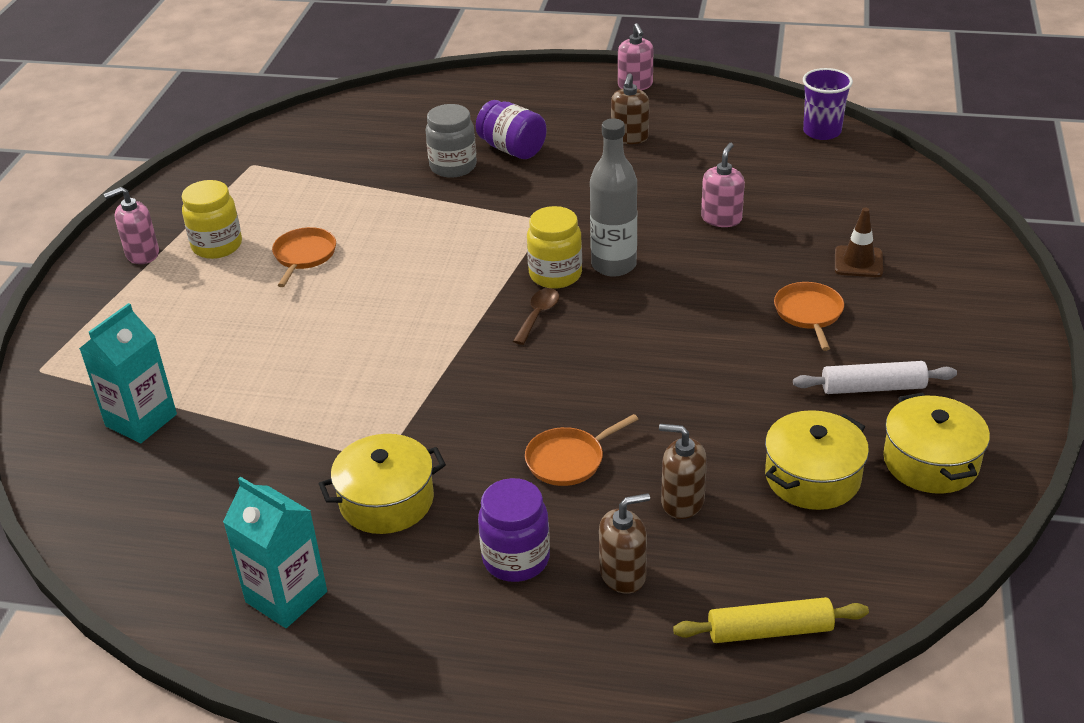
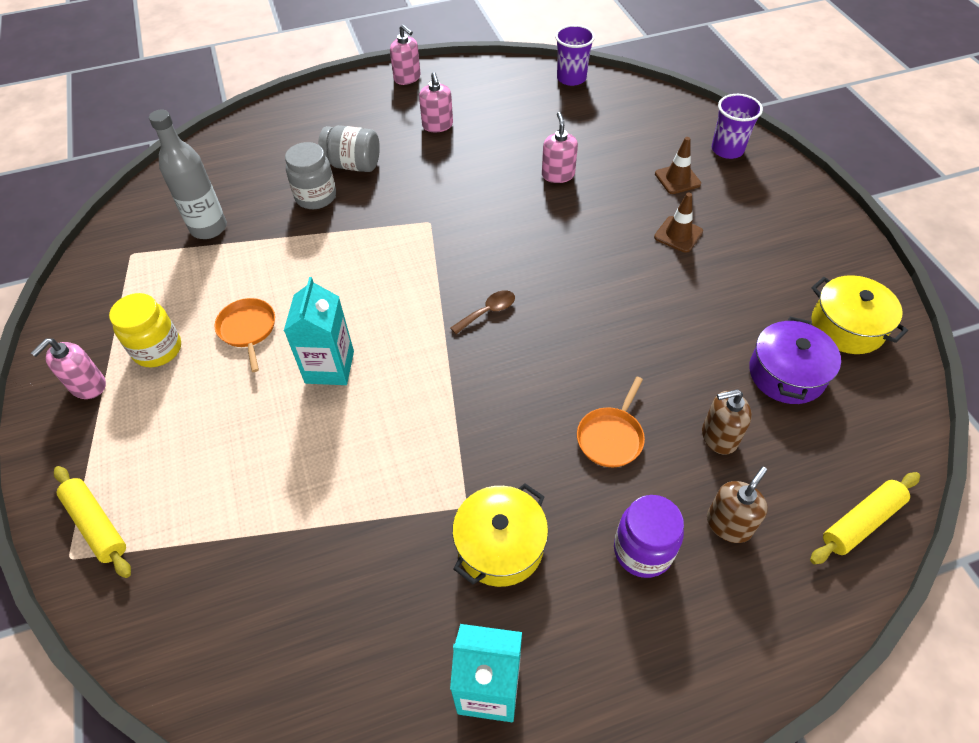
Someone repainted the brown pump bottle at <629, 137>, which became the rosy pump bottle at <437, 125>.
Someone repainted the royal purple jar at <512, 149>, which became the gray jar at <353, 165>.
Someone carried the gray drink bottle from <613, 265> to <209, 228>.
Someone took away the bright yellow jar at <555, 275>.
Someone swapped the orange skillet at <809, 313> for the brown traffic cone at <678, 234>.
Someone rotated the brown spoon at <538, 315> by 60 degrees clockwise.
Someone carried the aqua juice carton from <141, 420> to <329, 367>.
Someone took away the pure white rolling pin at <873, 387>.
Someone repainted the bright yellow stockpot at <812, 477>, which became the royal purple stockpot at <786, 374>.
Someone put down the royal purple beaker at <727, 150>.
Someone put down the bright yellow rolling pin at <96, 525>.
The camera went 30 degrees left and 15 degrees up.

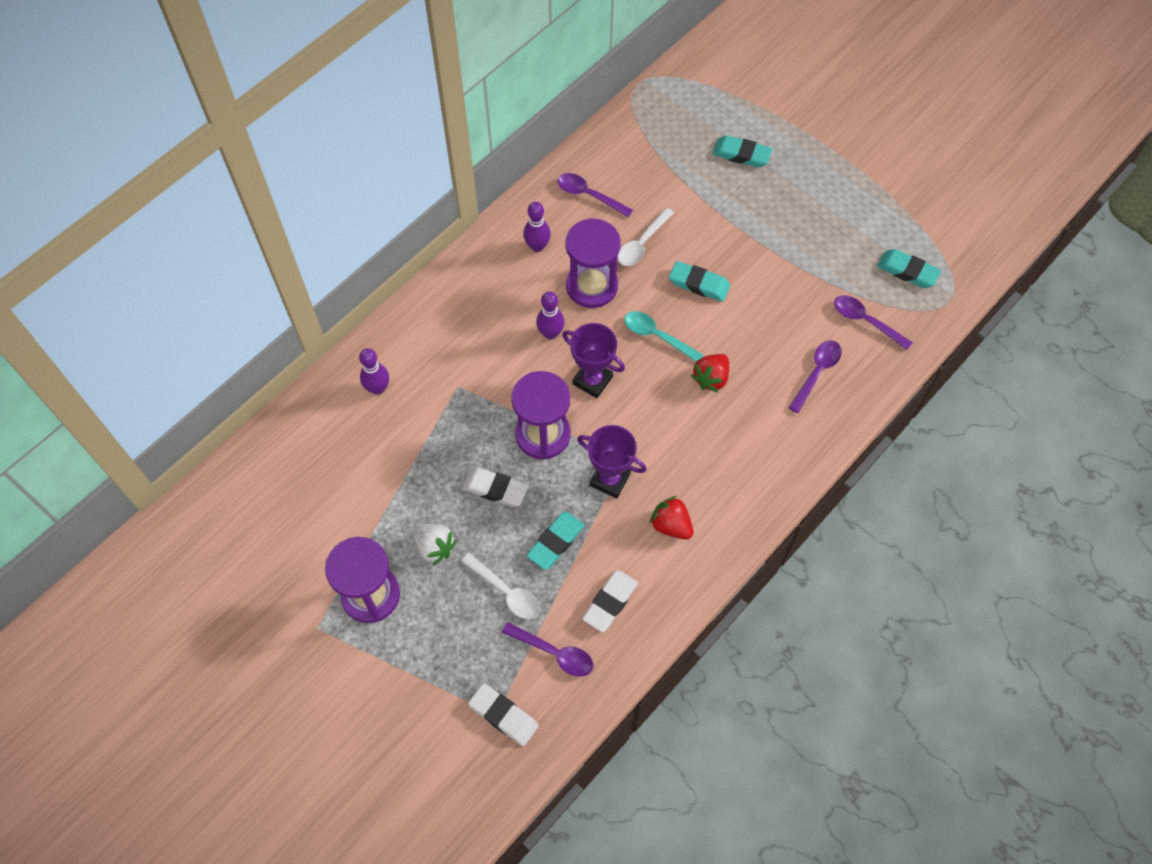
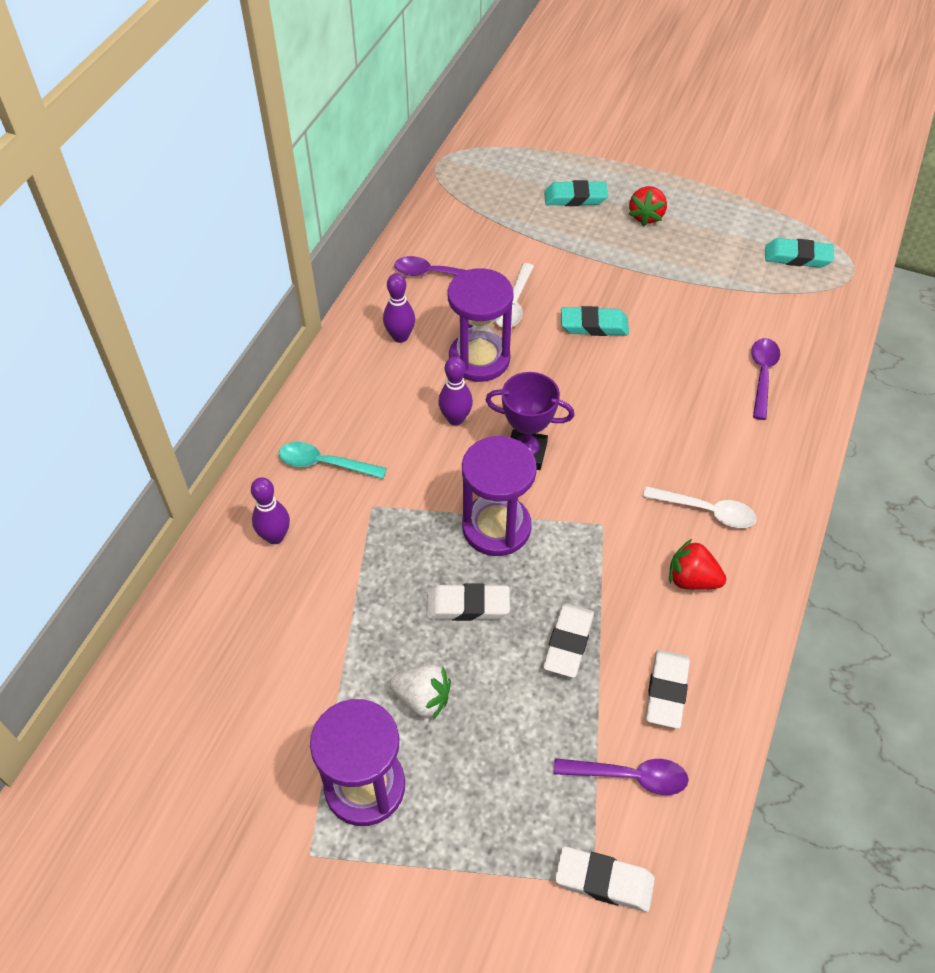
Someone took away the royal purple spoon at <866, 321>.
Someone carried the aqua spoon from <657, 336> to <324, 464>.
Someone carried the crimson strawberry from <711, 378> to <646, 216>.
Someone took away the royal purple prize cup at <610, 479>.
Someone repainted the aqua eraser at <556, 542>, which became the pure white eraser at <568, 643>.
Someone carried the pure white spoon from <506, 591> to <706, 511>.
The camera went 20 degrees left and 10 degrees down.

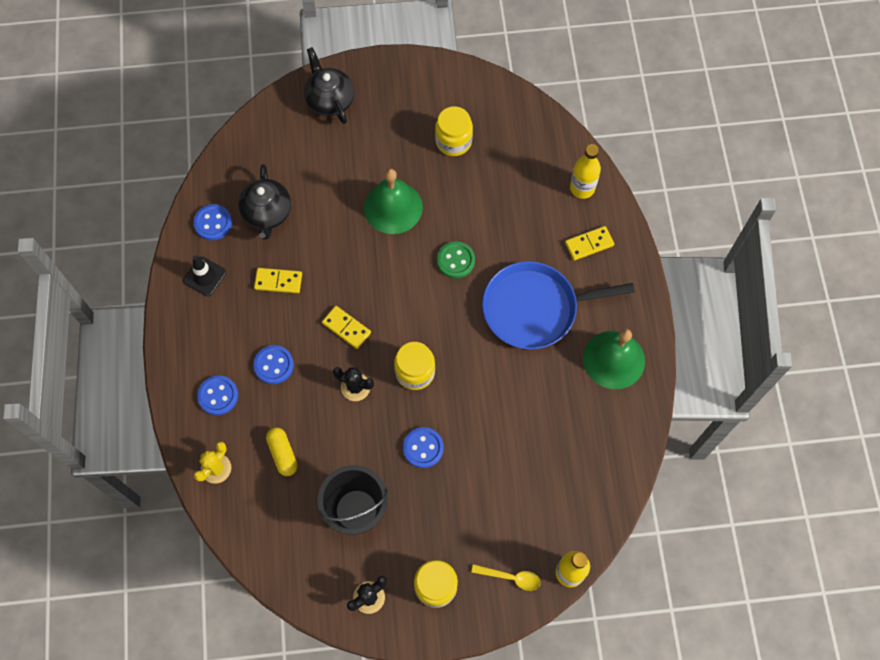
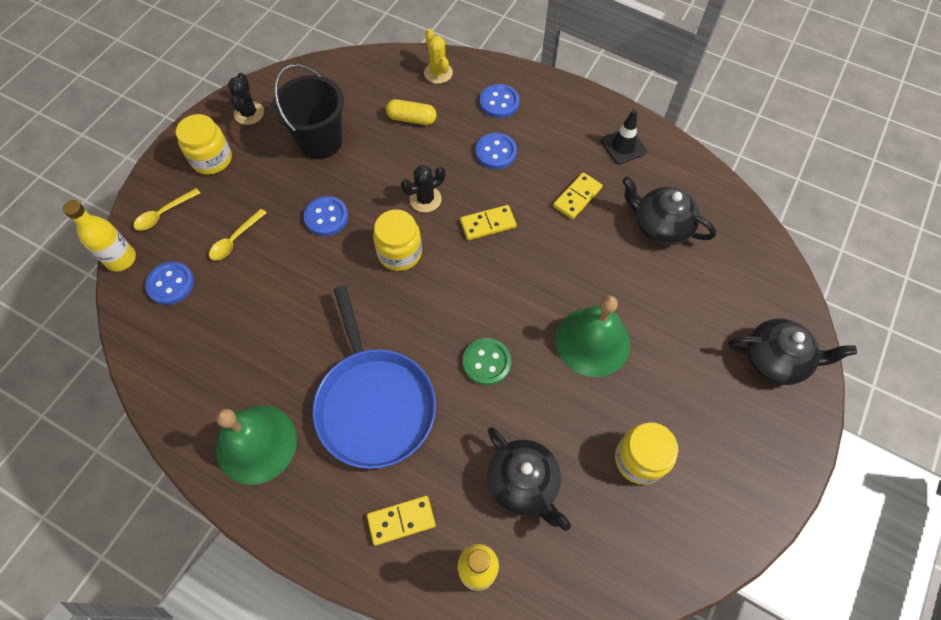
Someone carried the royal blue sewing button from <213, 223> to <171, 284>.
Someone rotated the bright yellow domino at <589, 244> by 60 degrees clockwise.
Someone rotated the royal blue skillet at <535, 308> by 135 degrees clockwise.
Someone put down the bright yellow spoon at <235, 240>.
Someone put down the ebony tea pot at <523, 484>.
The camera went 125 degrees right and 5 degrees down.

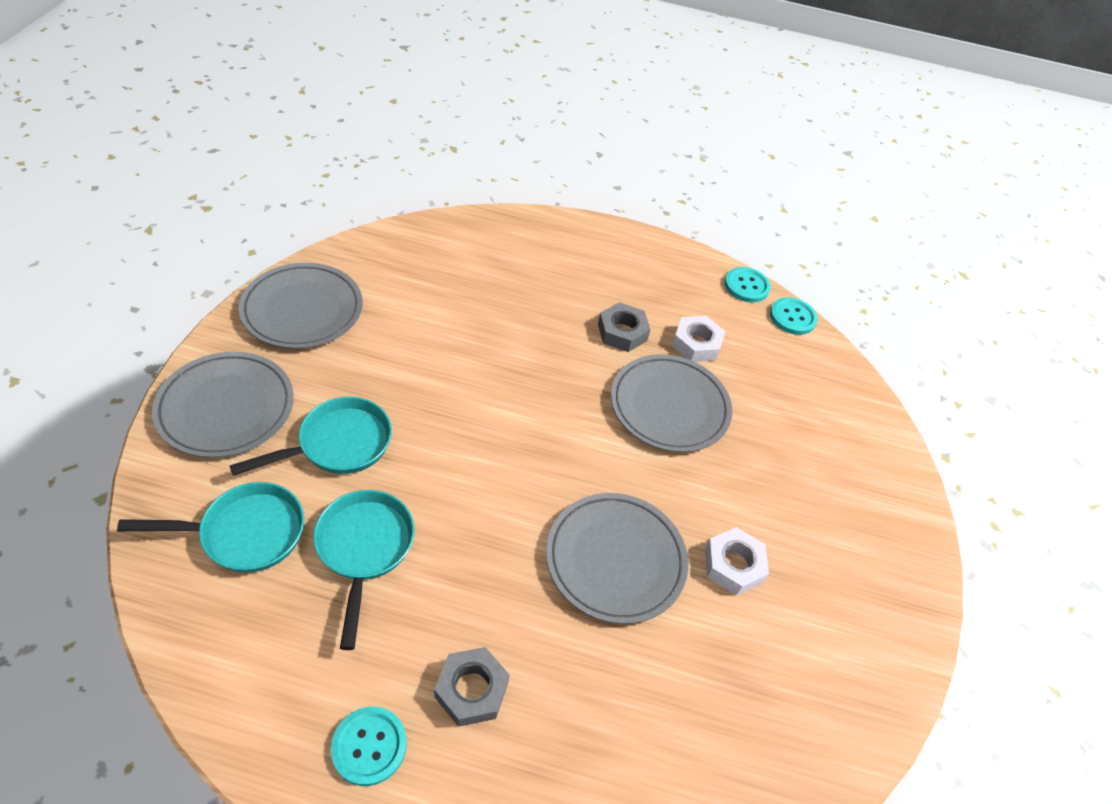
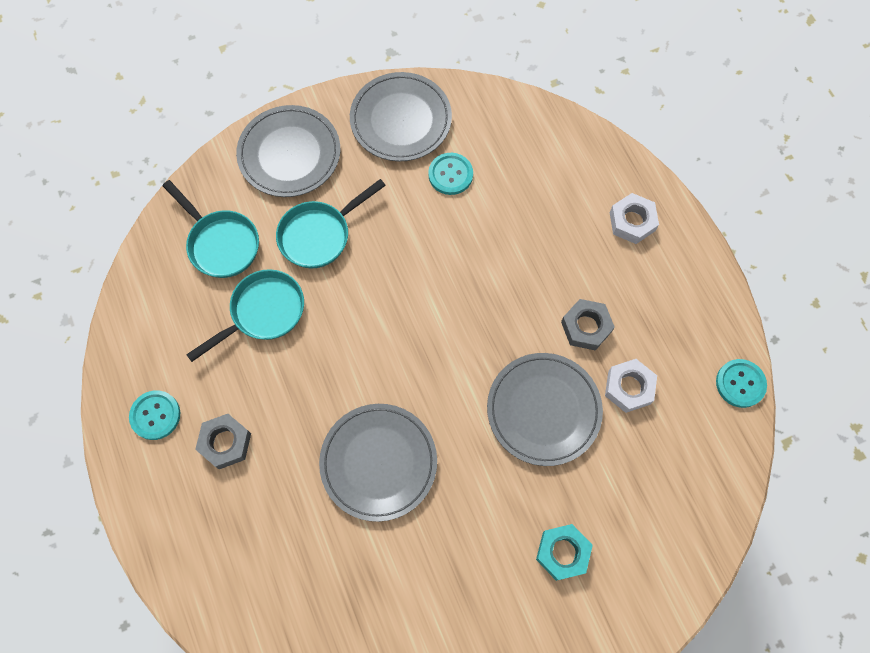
Someone carried the aqua sewing button from <792, 317> to <450, 174>.
Someone rotated the aqua skillet at <338, 444> by 120 degrees clockwise.
Someone carried the pure white hexagon nut from <733, 565> to <632, 221>.
Someone put down the aqua hexagon nut at <562, 552>.
The camera went 60 degrees right and 20 degrees up.

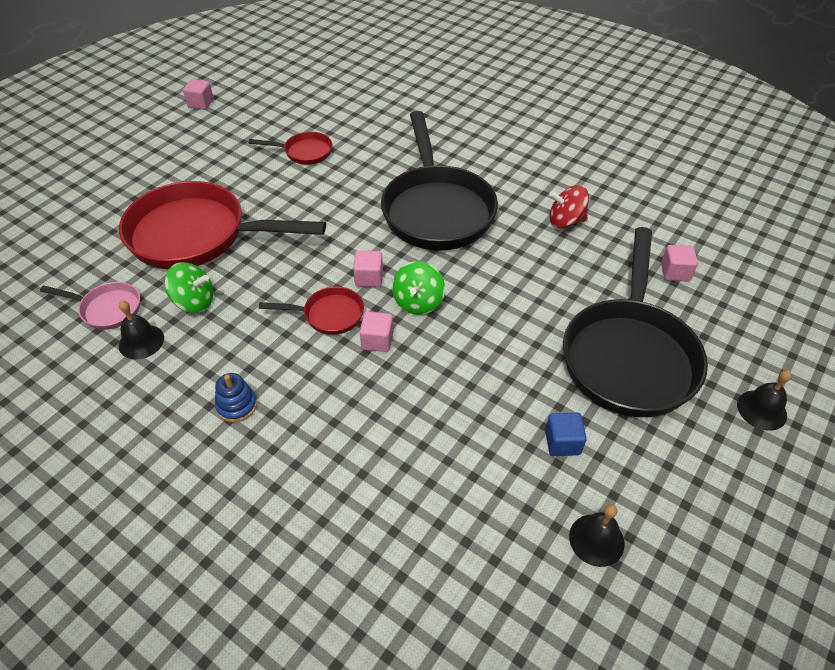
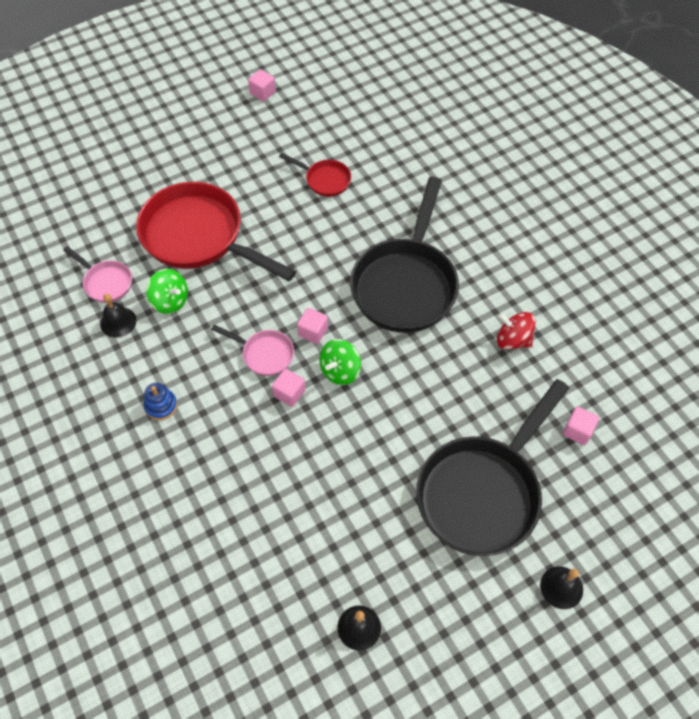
Someone repainted the crimson skillet at <328, 315>, which became the rosy skillet at <264, 354>.
Someone took away the royal blue cube at <562, 443>.
The camera went 25 degrees right and 10 degrees up.

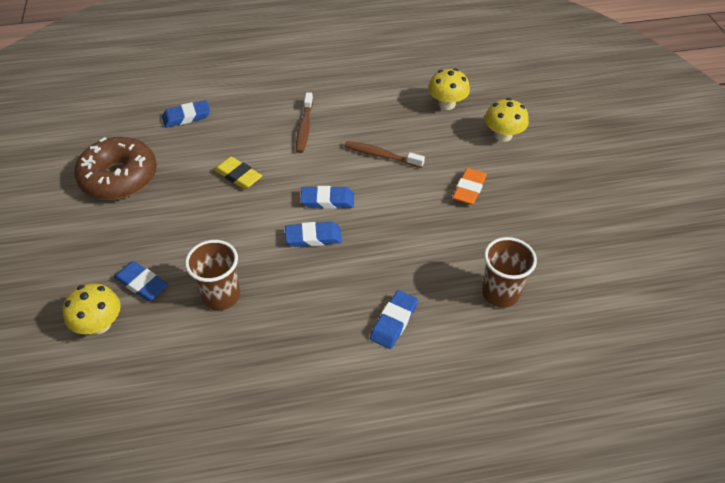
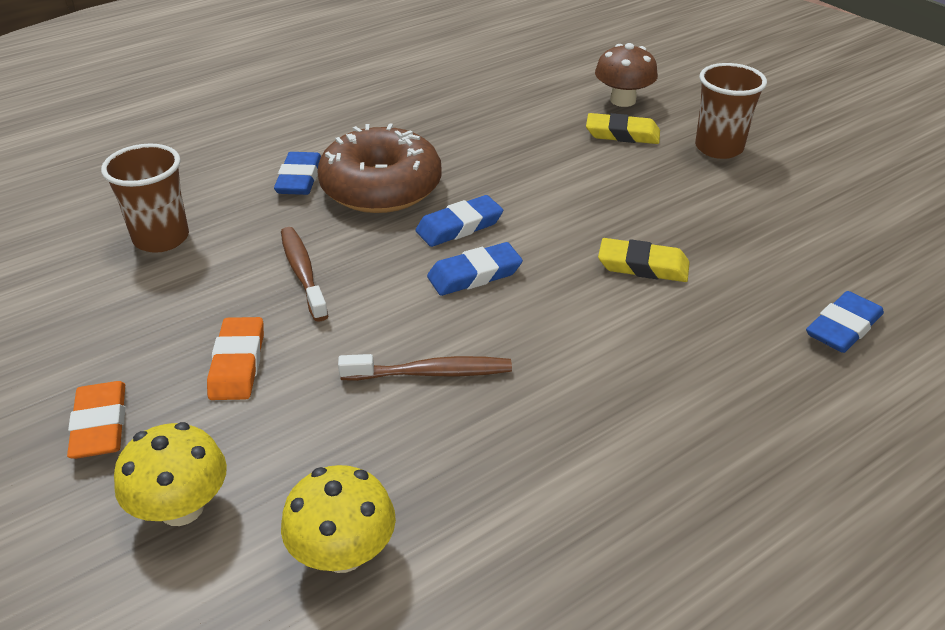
Someone carried the brown dental brush from <304, 128> to <302, 272>.
Someone carried the brown glazed donut from <119, 177> to <381, 187>.
Someone carried the brown beaker from <221, 296> to <719, 148>.
Someone repainted the royal blue eraser at <141, 283>, which became the bright yellow eraser at <622, 134>.
Someone repainted the bright yellow toadstool at <100, 324>, which became the brown toadstool at <623, 100>.
Someone put down the orange eraser at <100, 425>.
The camera went 155 degrees right and 10 degrees down.

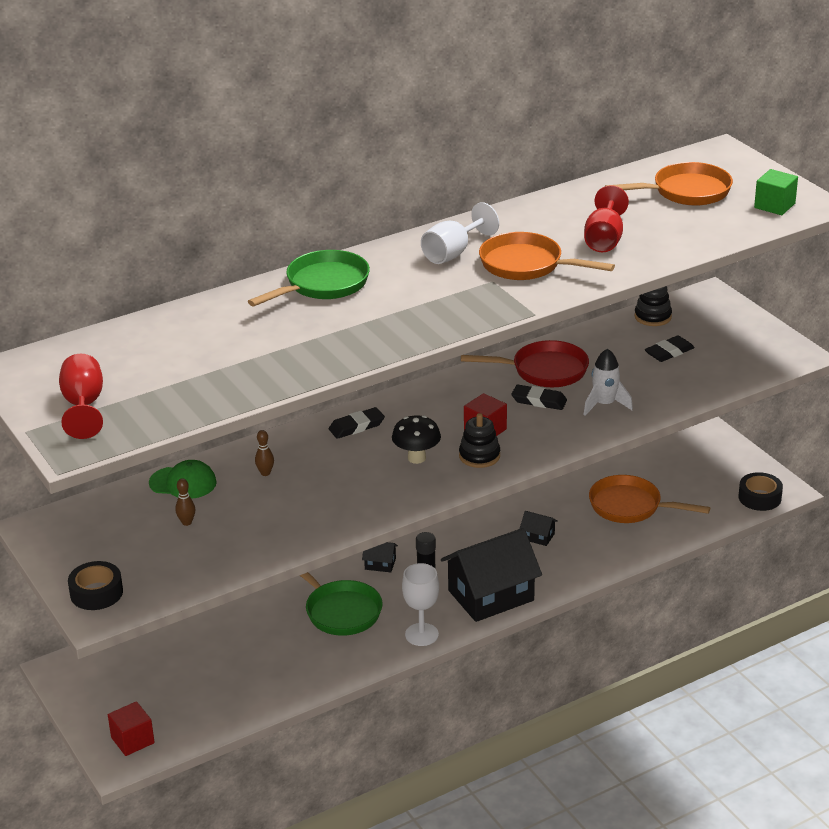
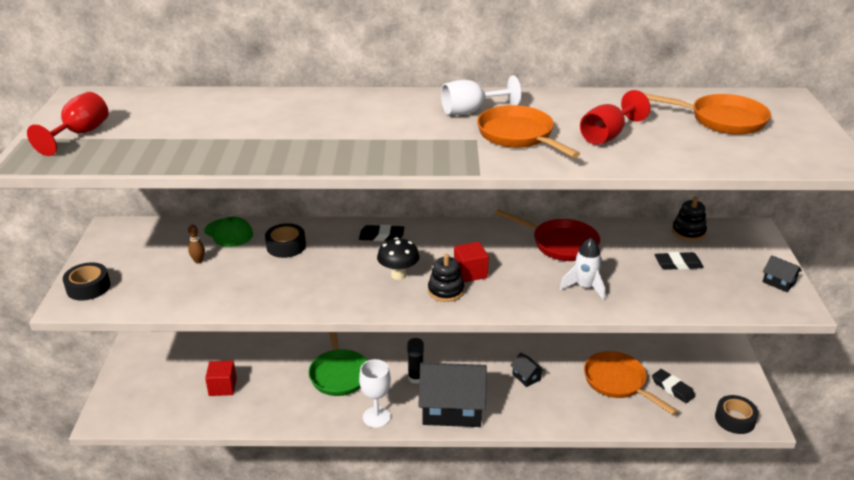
Someone took away the green cube at <774, 205>.
Someone took away the green skillet at <323, 285>.
Someone carried the ebony eraser from <539, 401> to <672, 388>.
Someone swapped the brown tenpin at <265, 473> for the ebony sticky tape at <286, 246>.
Someone carried the ebony cottage from <380, 564> to <779, 282>.
Someone carried the crimson cube from <132, 740> to <222, 387>.
The camera went 30 degrees right and 0 degrees up.

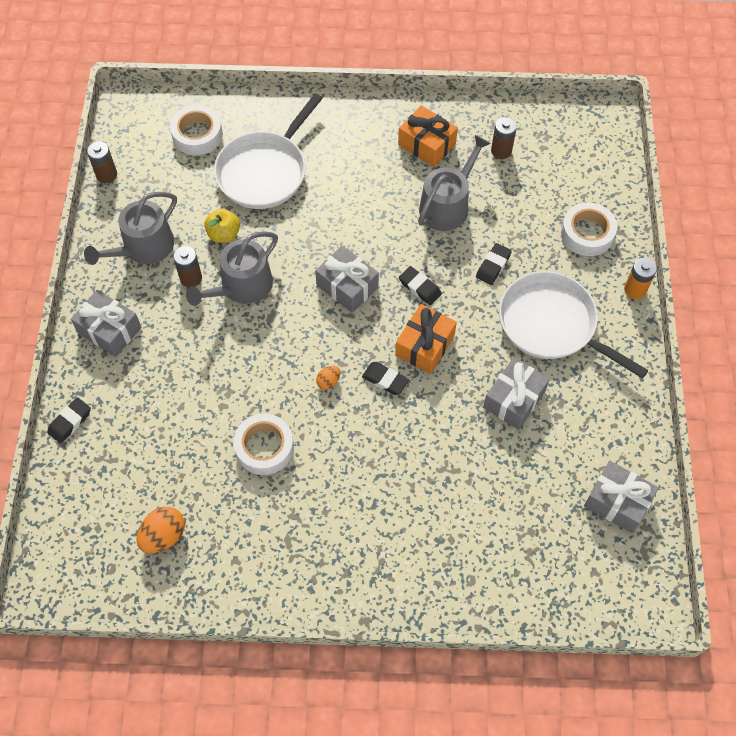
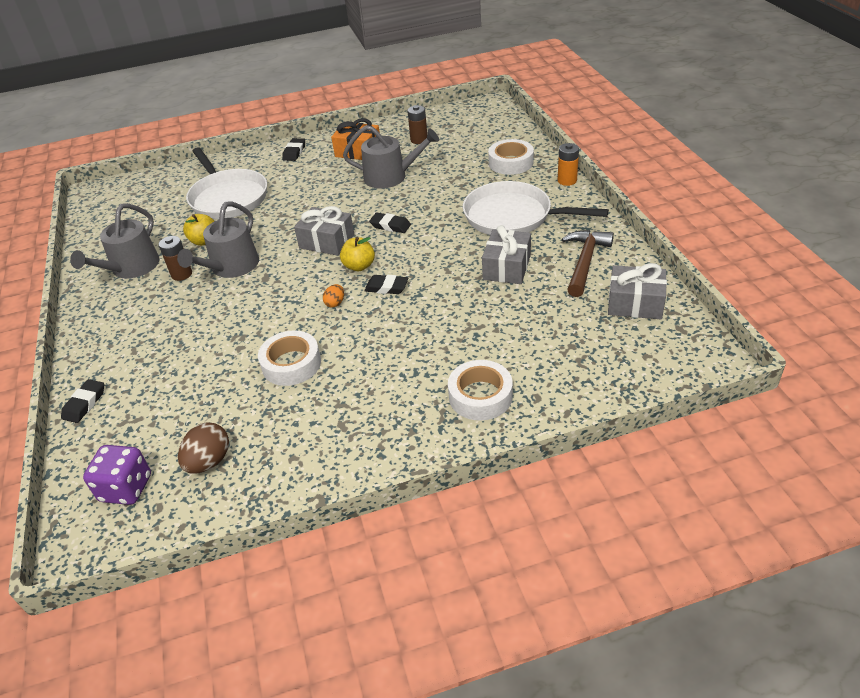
Someone rotated the pure white skillet at <264, 172> by 45 degrees counterclockwise.
Someone carried the pure white sticky tape from <197, 135> to <480, 396>.
Someone rotated the gray watering pot at <448, 205> by 75 degrees clockwise.
Someone took away the brown AA battery at <106, 175>.
Someone carried the ebony eraser from <493, 266> to <294, 152>.
Someone took away the gray wrapped gift at <109, 330>.
Someone took away the orange wrapped gift at <425, 345>.
Someone repainted the orange egg shape at <164, 536>, which became the brown egg shape at <209, 461>.
Someone put down the brown carpenter's hammer at <584, 262>.
Someone put down the bright yellow apple fruit at <359, 266>.
Someone put down the royal purple dice at <126, 488>.
The camera went 15 degrees left and 20 degrees down.

